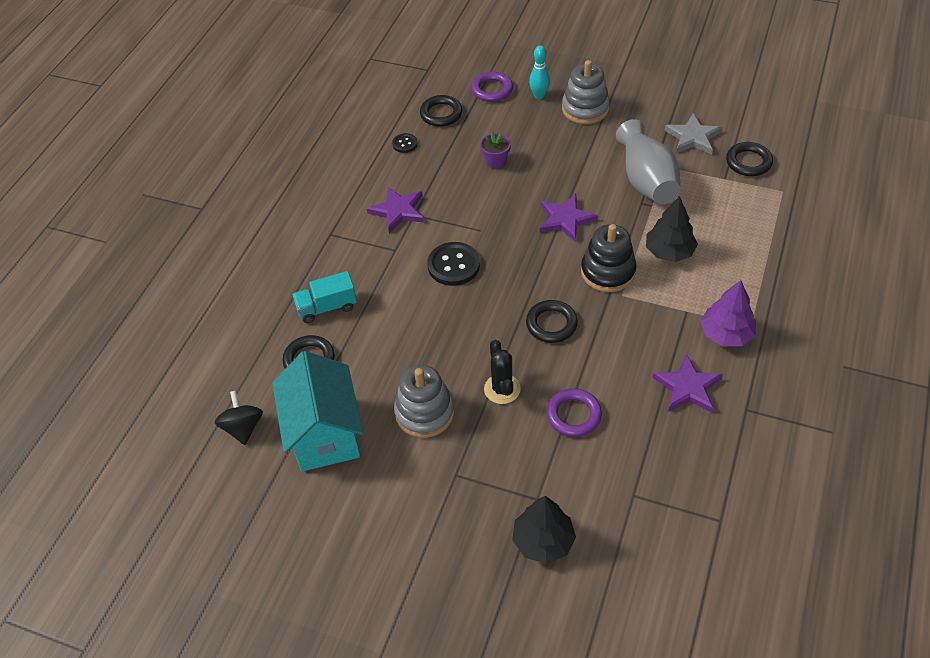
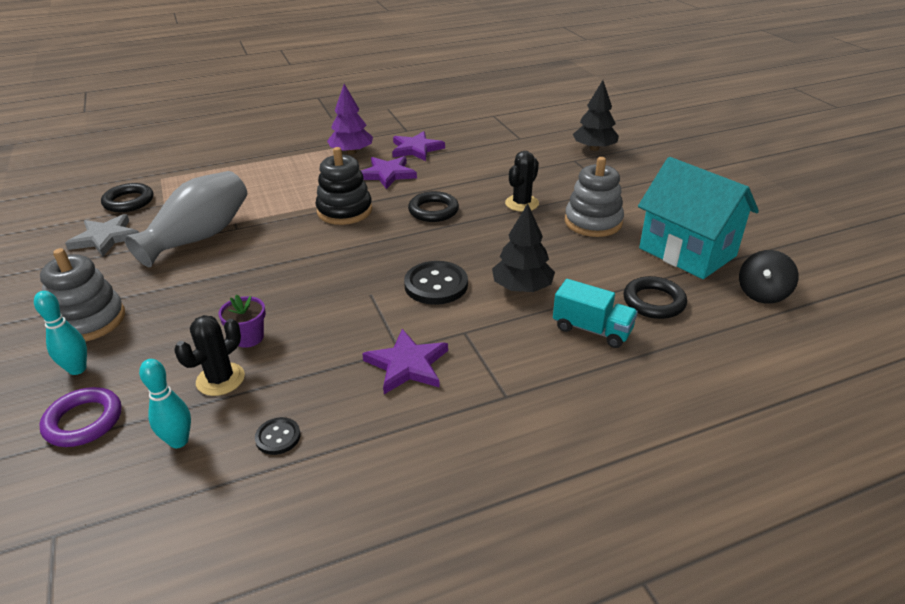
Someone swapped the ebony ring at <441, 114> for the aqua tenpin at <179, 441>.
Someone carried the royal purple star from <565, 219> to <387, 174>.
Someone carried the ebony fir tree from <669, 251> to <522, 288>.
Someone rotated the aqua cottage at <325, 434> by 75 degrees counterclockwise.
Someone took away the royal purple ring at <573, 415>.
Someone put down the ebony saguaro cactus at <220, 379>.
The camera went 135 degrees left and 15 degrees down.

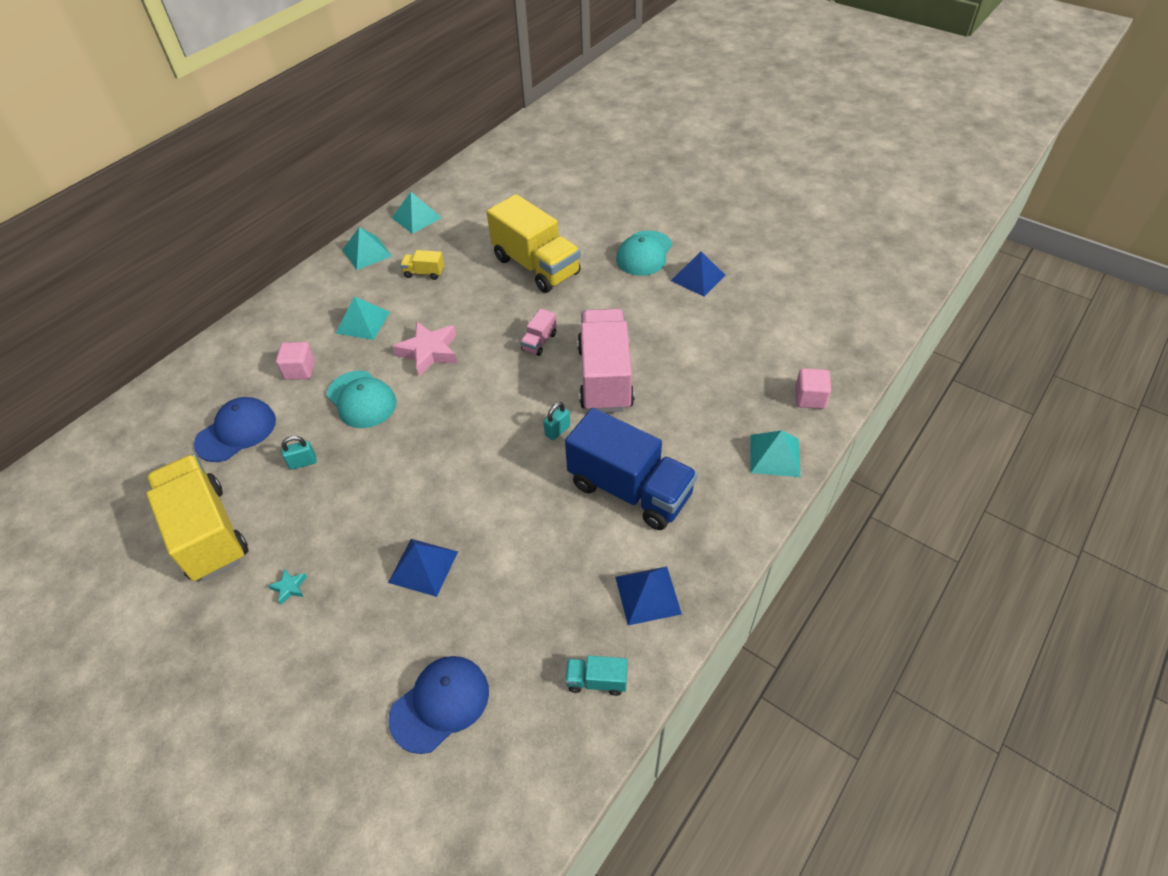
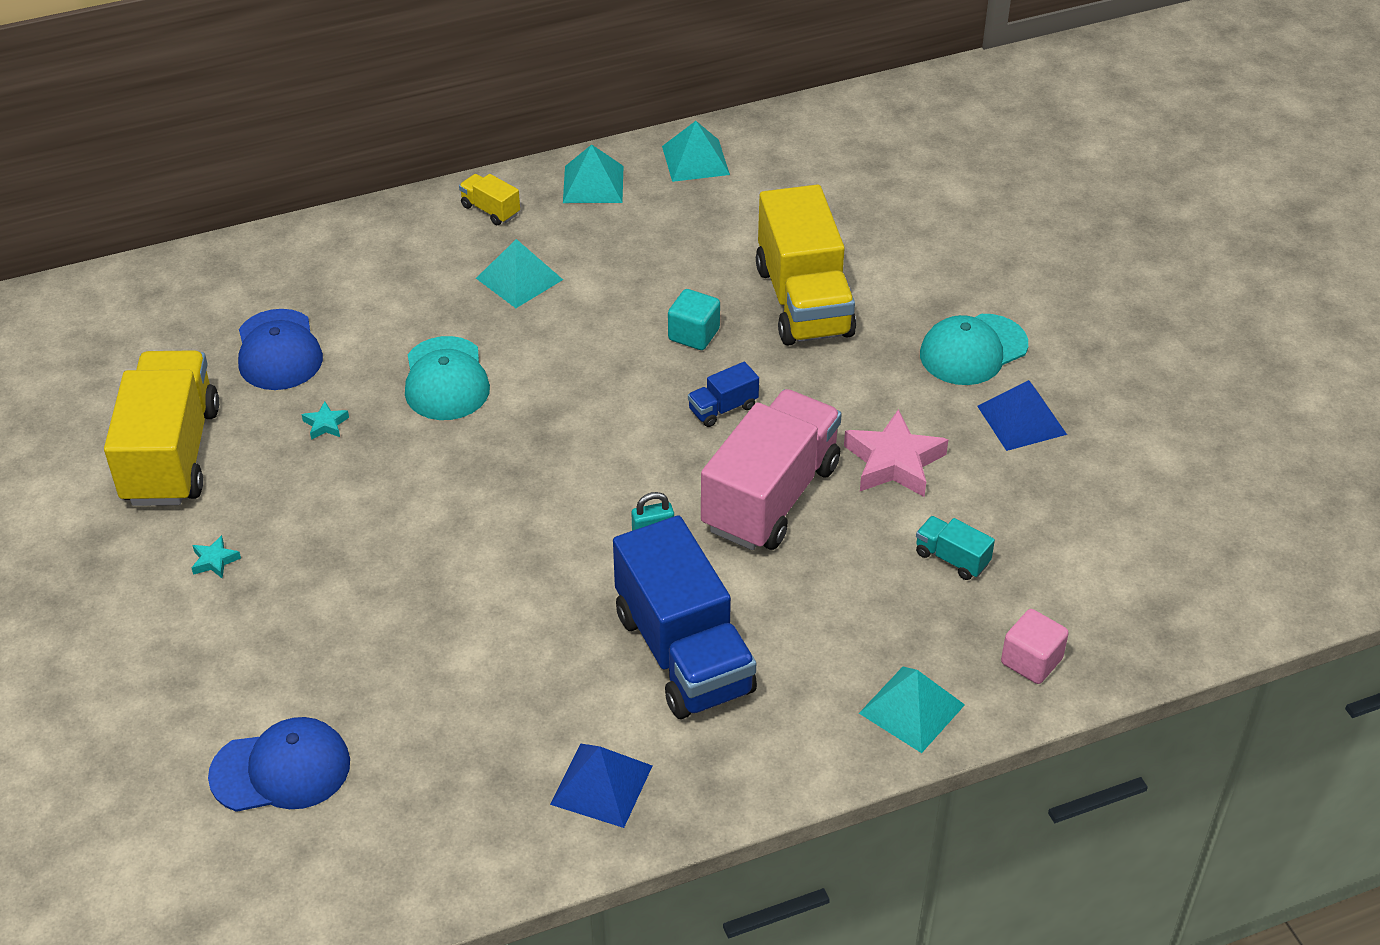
Someone carried the bright yellow lorry from <424, 273> to <490, 210>.
Someone repainted the rosy lorry at <539, 342>, which became the royal blue lorry at <723, 408>.
Someone carried the rosy star from <429, 352> to <894, 462>.
Someone took away the rosy cube at <300, 370>.
Someone rotated the royal blue peaked cap at <236, 432> by 90 degrees clockwise.
Someone swapped the aqua lock at <303, 462> for the aqua star at <325, 424>.
Someone took away the royal blue pyramid shape at <423, 567>.
Someone carried the aqua lorry from <596, 681> to <952, 558>.
Someone put down the aqua cube at <694, 334>.
The camera went 30 degrees right and 5 degrees down.

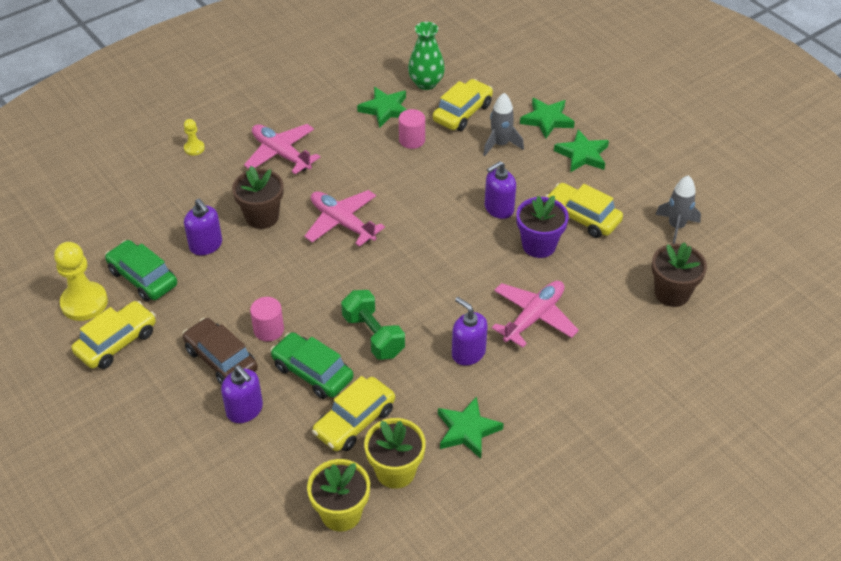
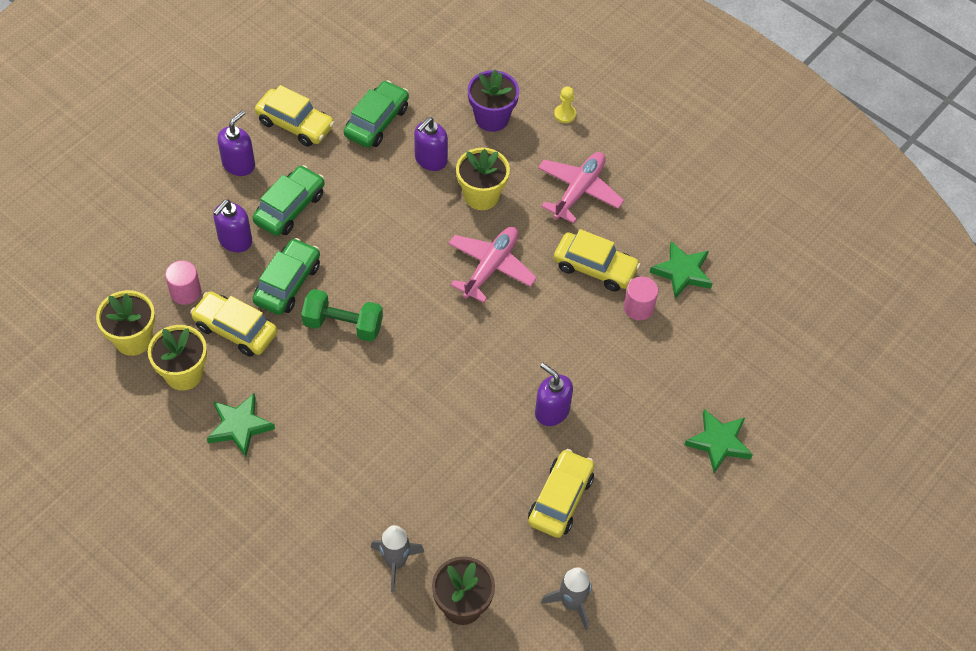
Someone took away the green flower vase at <426, 83>.
Someone carried the bright yellow car from <462, 112> to <595, 268>.
Someone carried the gray rocket from <500, 144> to <396, 563>.
Someone took away the green star at <582, 155>.
Someone repainted the brown flower pot at <262, 217>, which became the bright yellow flower pot at <481, 196>.
Someone carried the royal purple flower pot from <539, 245> to <492, 118>.
Someone took away the bright yellow game pawn at <84, 303>.
Someone took away the rosy toy plane at <534, 317>.
Someone rotated the green dumbbell at <373, 335> by 60 degrees clockwise.
Someone carried the rosy cylinder from <269, 330> to <185, 292>.
Someone carried the royal purple pump bottle from <468, 353> to <239, 164>.
Someone repainted the brown car at <221, 359>, which became the green car at <290, 208>.
The camera went 75 degrees right and 10 degrees up.

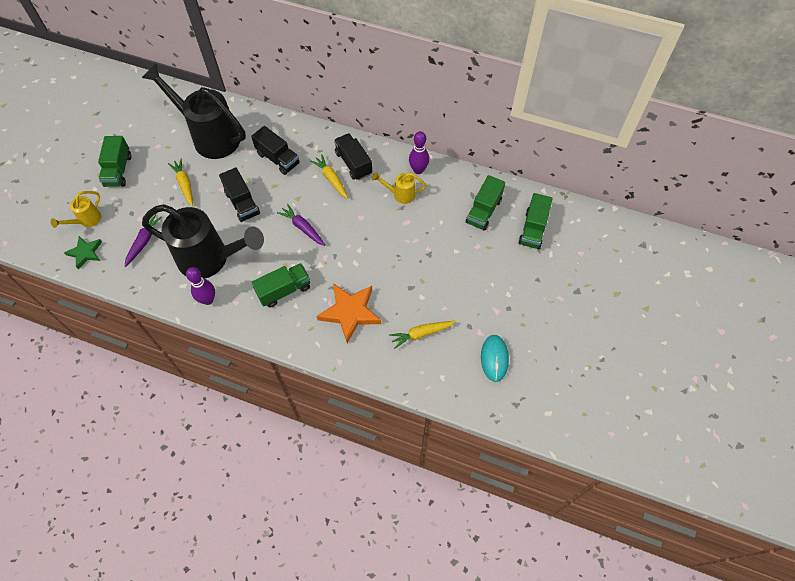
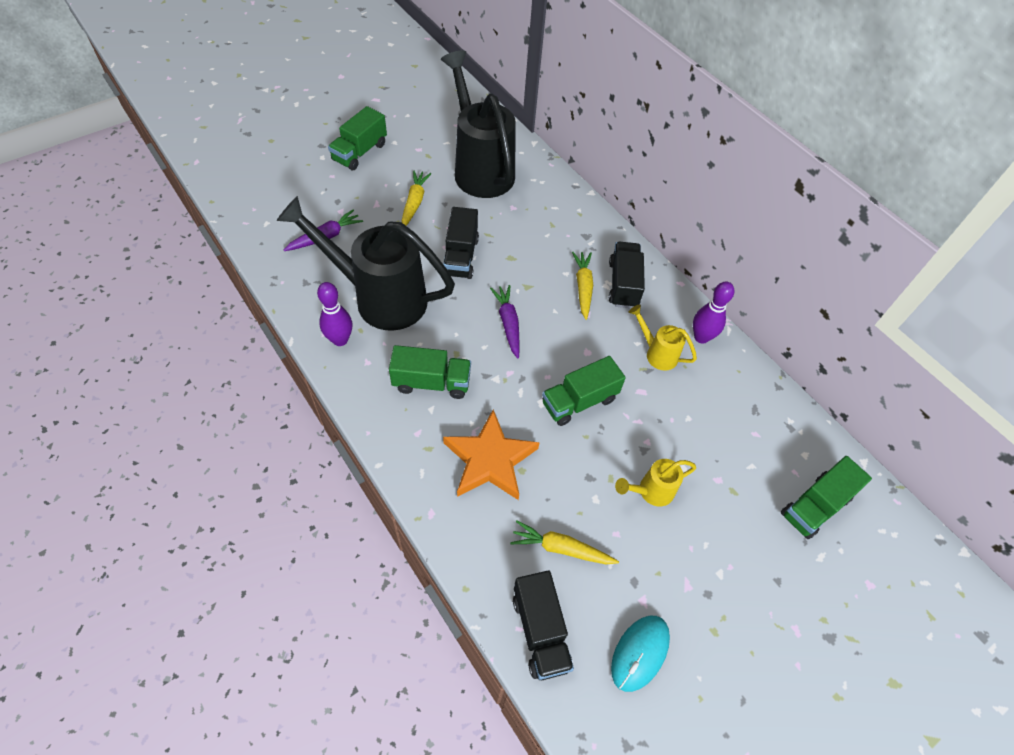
Someone carried the ebony lorry from <278, 159> to <540, 631>.
Someone carried the green lorry from <483, 211> to <579, 401>.
Someone carried the bright yellow watering pot from <86, 221> to <650, 491>.
Someone rotated the ebony watering pot at <211, 259> by 150 degrees clockwise.
Someone took away the green star at <85, 253>.
The camera went 30 degrees right and 5 degrees down.

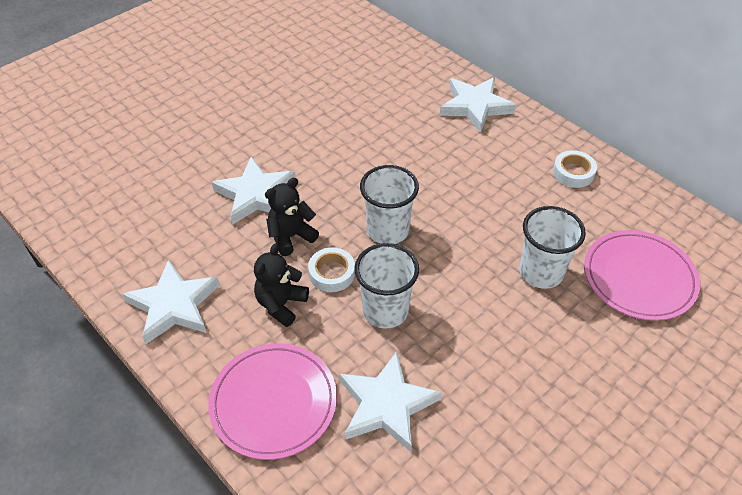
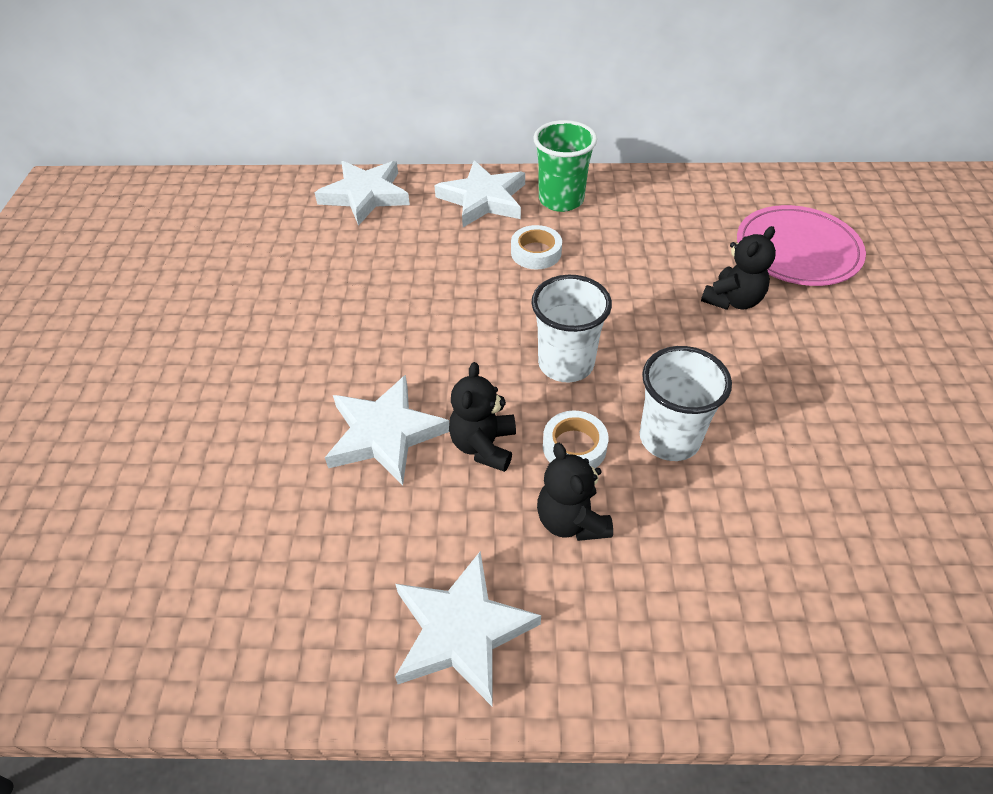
Someone carried the pure white sticky tape from <573, 173> to <536, 252>.
Someone swapped the pure white beaker at <541, 272> for the ebony teddy bear at <732, 300>.
Someone took away the rosy dinner plate at <273, 402>.
Someone carried the pure white star from <386, 405> to <365, 195>.
Someone put down the green beaker at <561, 200>.
The camera went 45 degrees left and 0 degrees up.

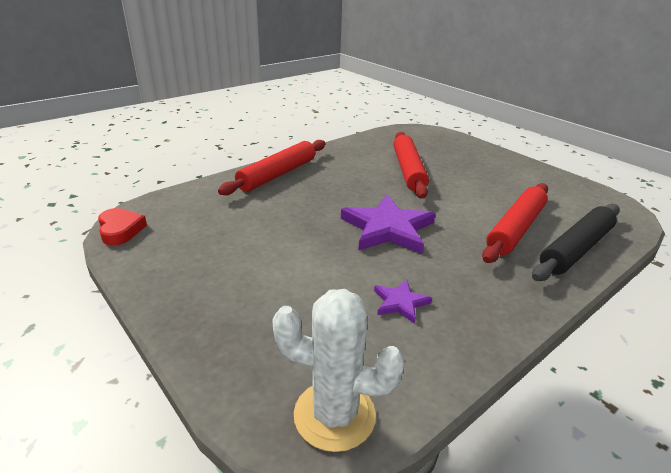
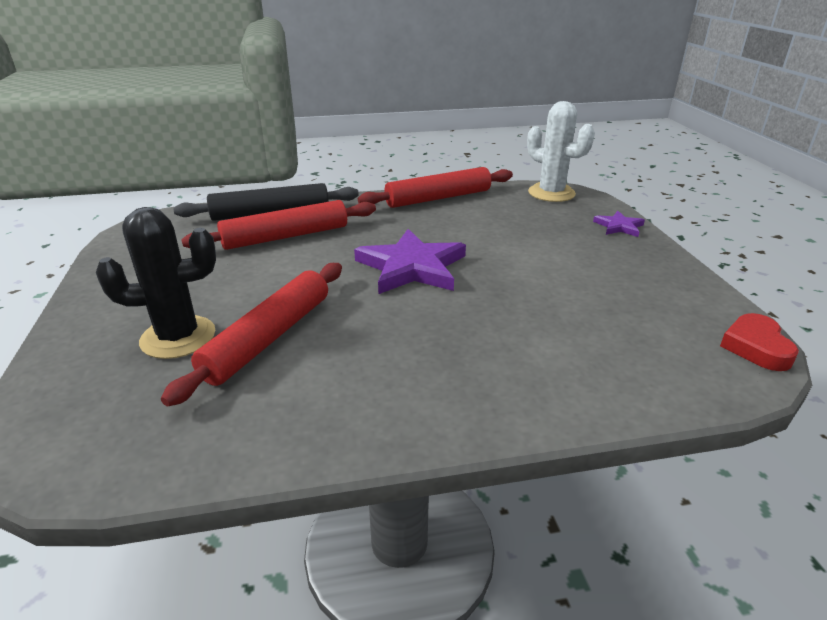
Someone carried the crimson rolling pin from <278, 174> to <438, 198>.
Someone carried the royal purple star from <400, 302> to <619, 226>.
Someone put down the ebony saguaro cactus at <178, 337>.
The camera went 150 degrees left and 0 degrees up.

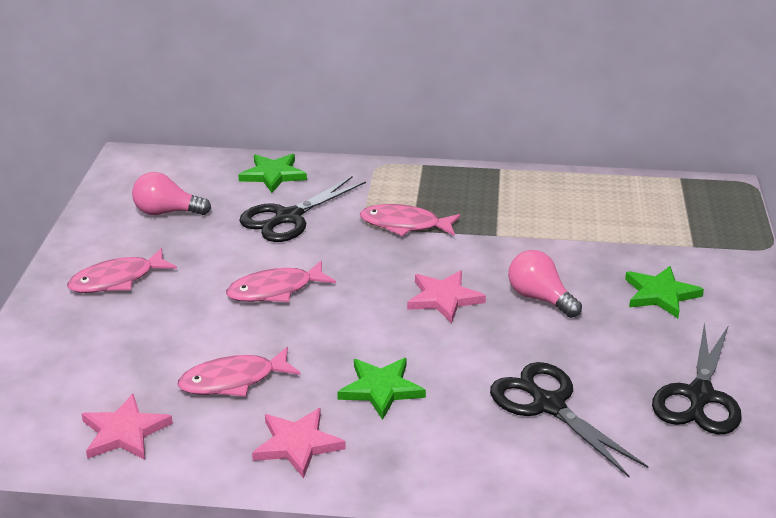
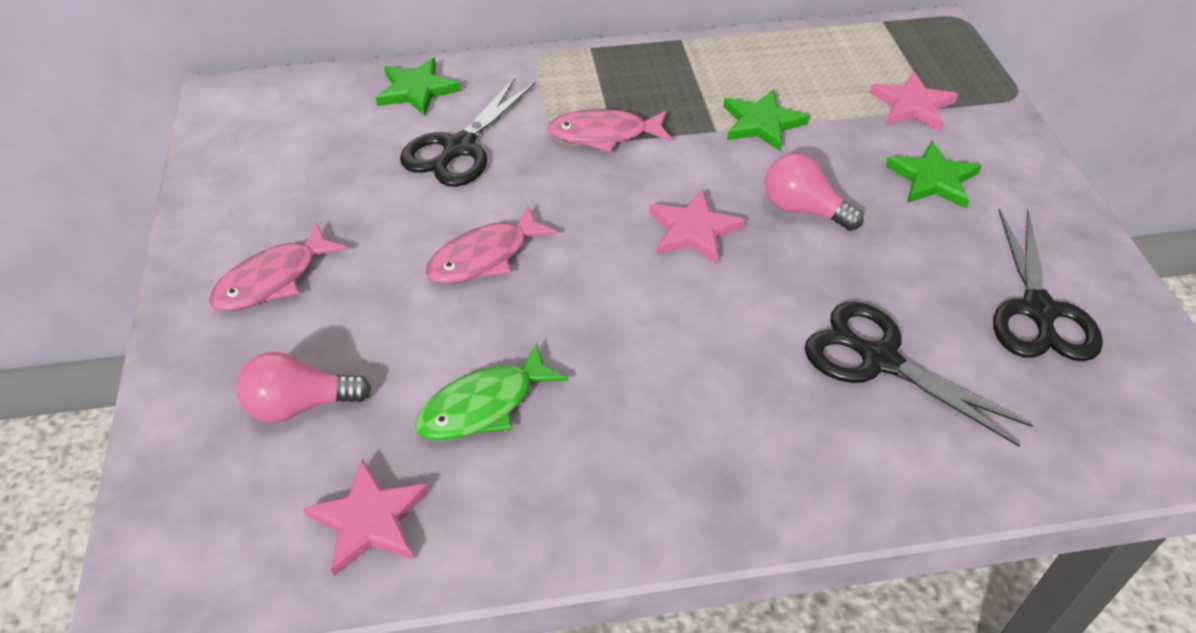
Someone carried the rosy lightbulb from <167, 212> to <300, 405>.
Someone repainted the rosy fish figure at <233, 380>, which became the green fish figure at <484, 405>.
Someone carried the green star from <381, 389> to <761, 123>.
Someone carried the rosy star from <297, 444> to <912, 106>.
The camera went 15 degrees left and 15 degrees up.

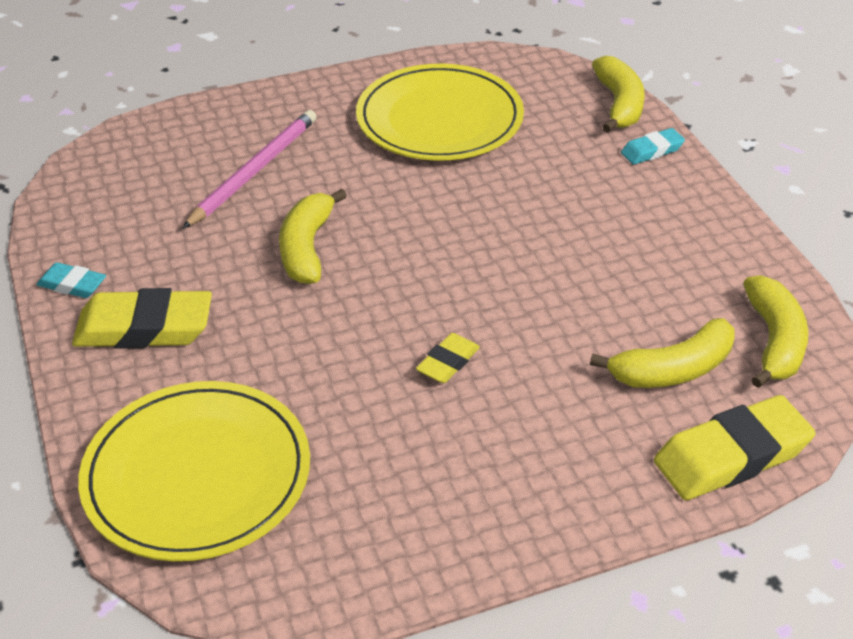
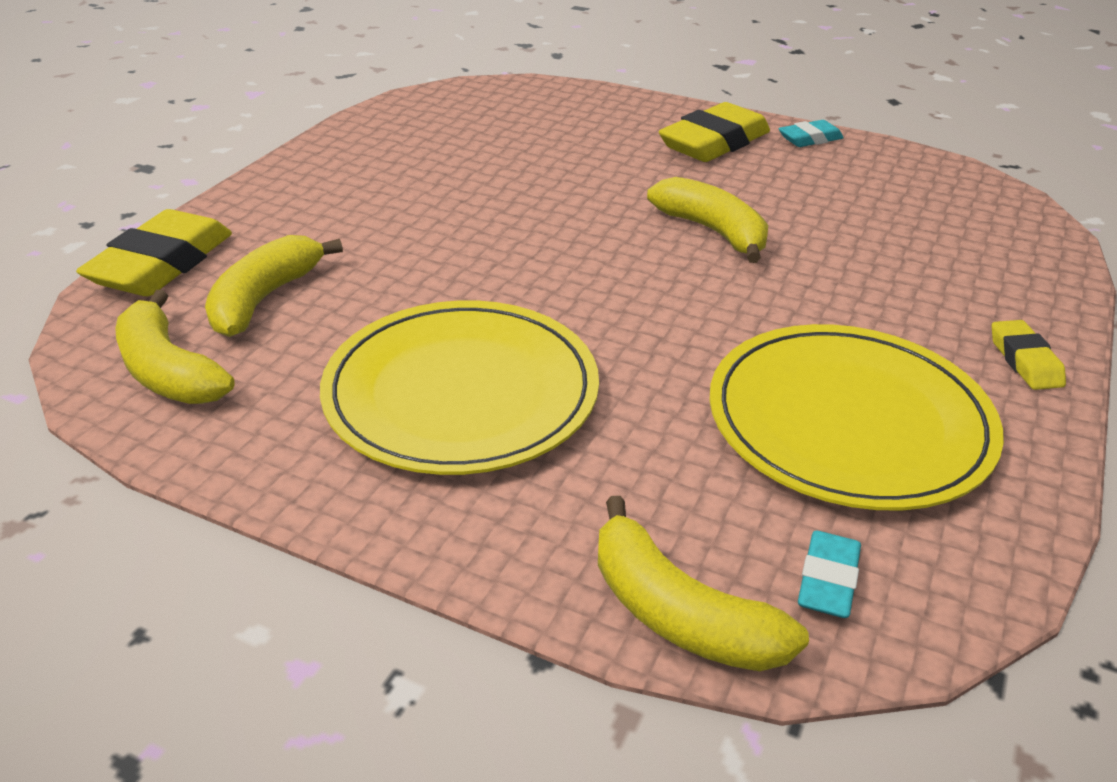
Someone took away the rosy pencil at <254, 171>.
Someone carried the aqua eraser from <652, 151> to <827, 580>.
Someone carried the bright yellow eraser from <448, 362> to <1025, 361>.
Someone carried the bright yellow dinner plate from <197, 475> to <461, 392>.
The camera went 135 degrees right and 5 degrees down.

